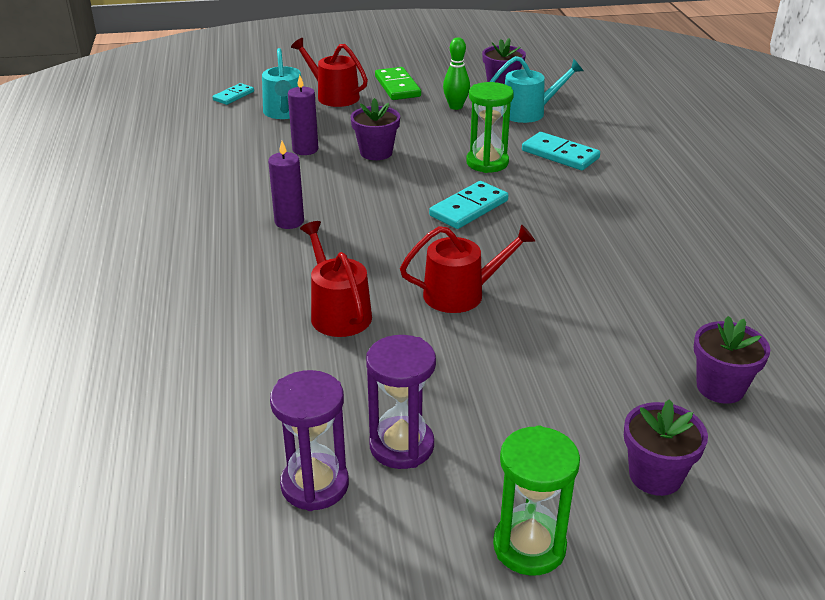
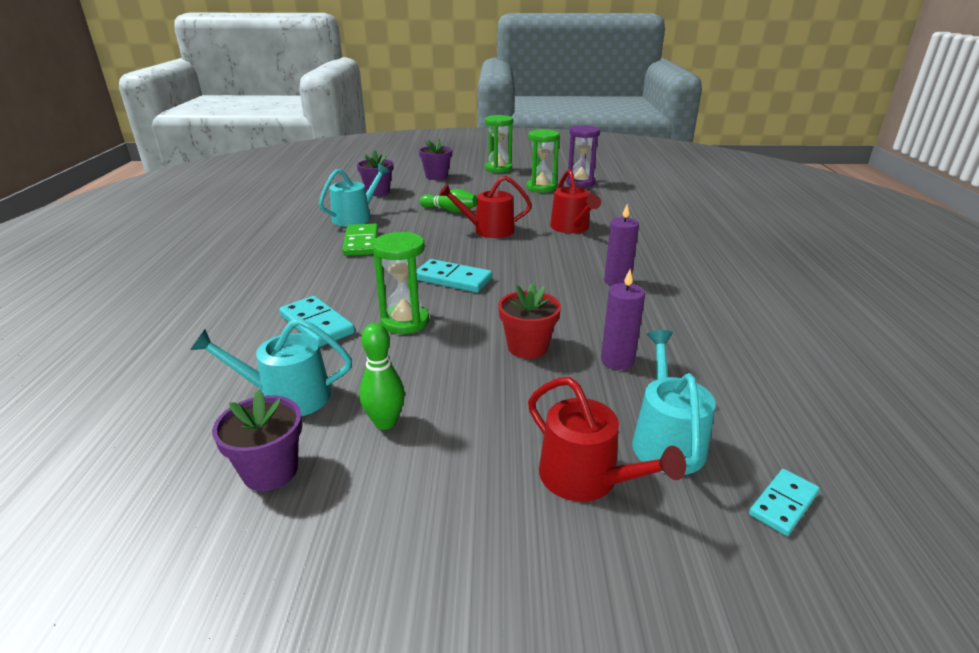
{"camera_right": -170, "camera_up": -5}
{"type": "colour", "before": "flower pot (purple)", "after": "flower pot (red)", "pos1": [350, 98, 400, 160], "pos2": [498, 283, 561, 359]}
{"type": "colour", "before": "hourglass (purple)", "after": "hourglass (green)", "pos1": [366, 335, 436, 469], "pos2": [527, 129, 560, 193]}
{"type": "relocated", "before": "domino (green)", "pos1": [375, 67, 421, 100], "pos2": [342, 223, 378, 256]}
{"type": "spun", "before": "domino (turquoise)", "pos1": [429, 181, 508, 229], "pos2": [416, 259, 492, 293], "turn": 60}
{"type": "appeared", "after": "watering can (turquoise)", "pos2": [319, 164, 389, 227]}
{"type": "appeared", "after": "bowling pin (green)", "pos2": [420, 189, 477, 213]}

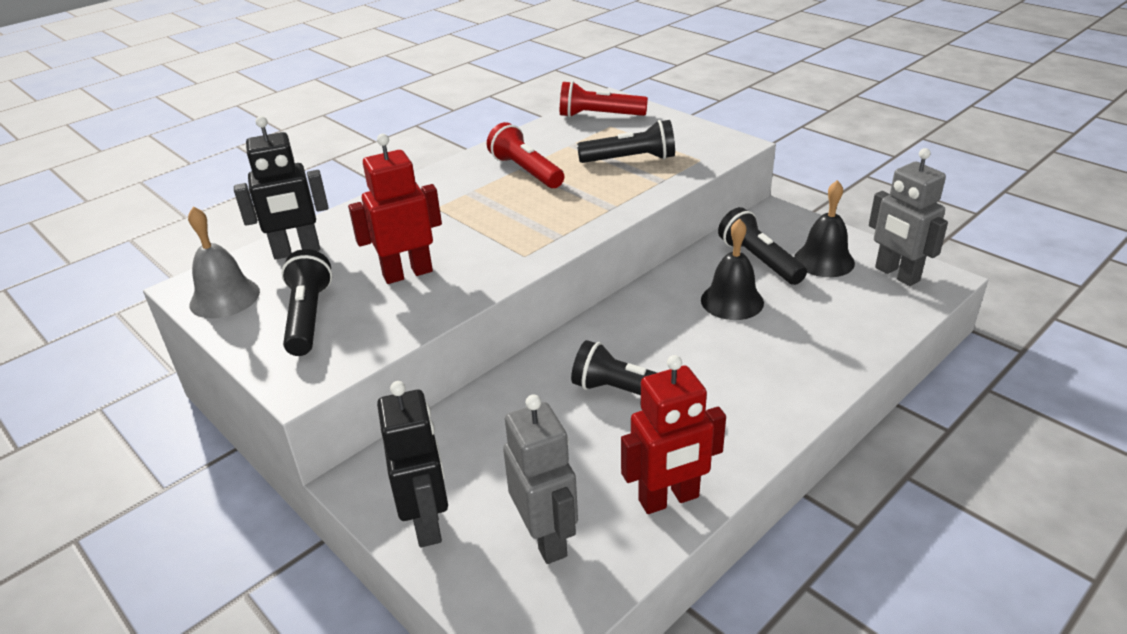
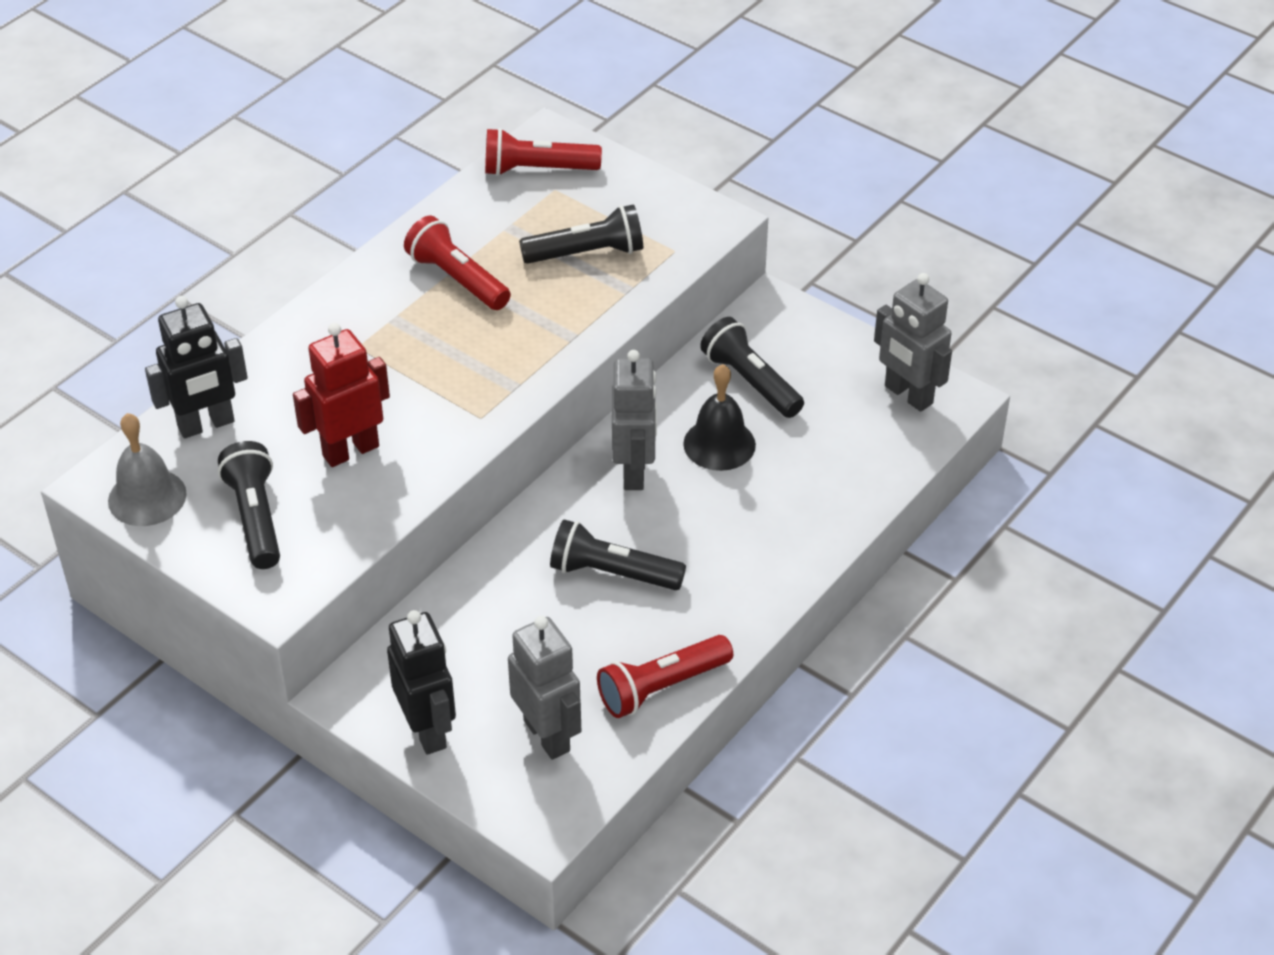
{"camera_right": -10, "camera_up": 10}
{"type": "exchanged", "before": "robot (red)", "after": "flashlight (red)", "pos1": [621, 355, 726, 514], "pos2": [597, 635, 733, 718]}
{"type": "missing", "before": "bell (black)", "pos1": [794, 180, 855, 277]}
{"type": "appeared", "after": "robot (grey)", "pos2": [612, 350, 657, 490]}

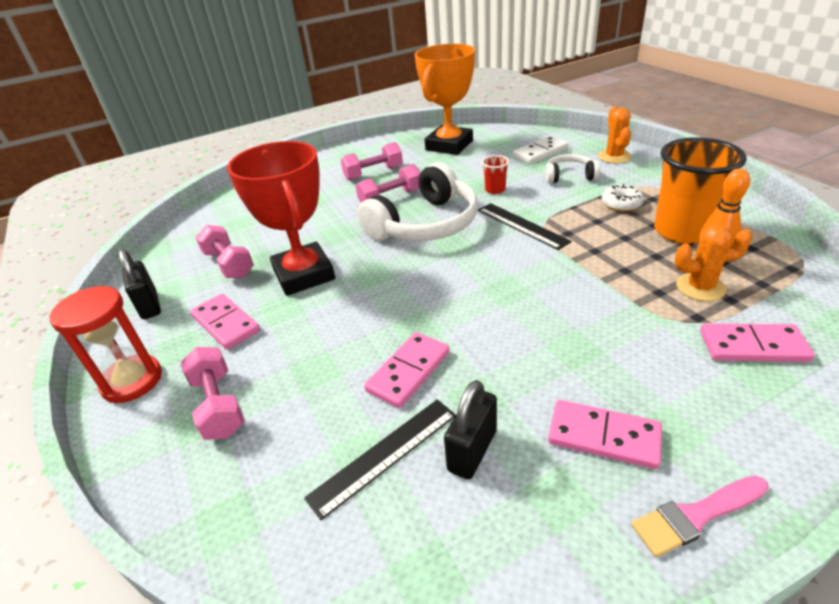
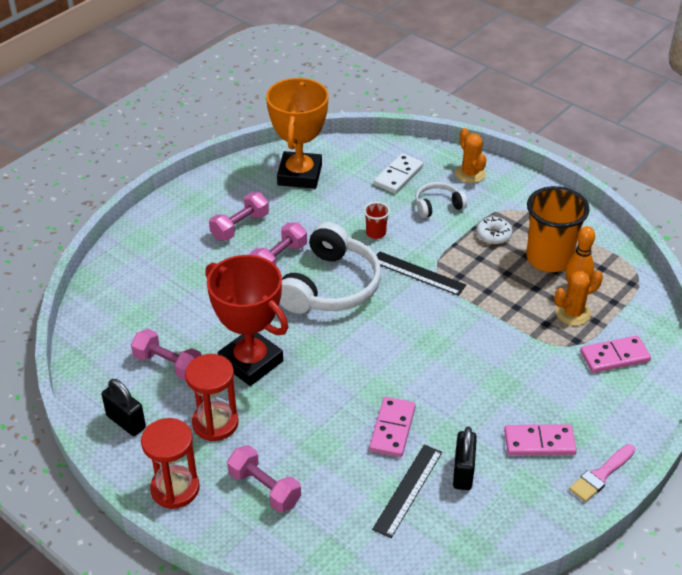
{"camera_right": -25, "camera_up": 5}
{"type": "exchanged", "before": "domino (pink)", "after": "hourglass (red)", "pos1": [190, 294, 260, 350], "pos2": [185, 354, 239, 441]}

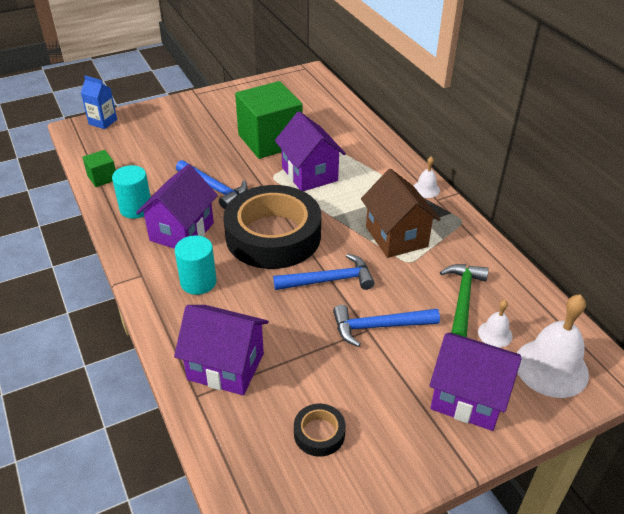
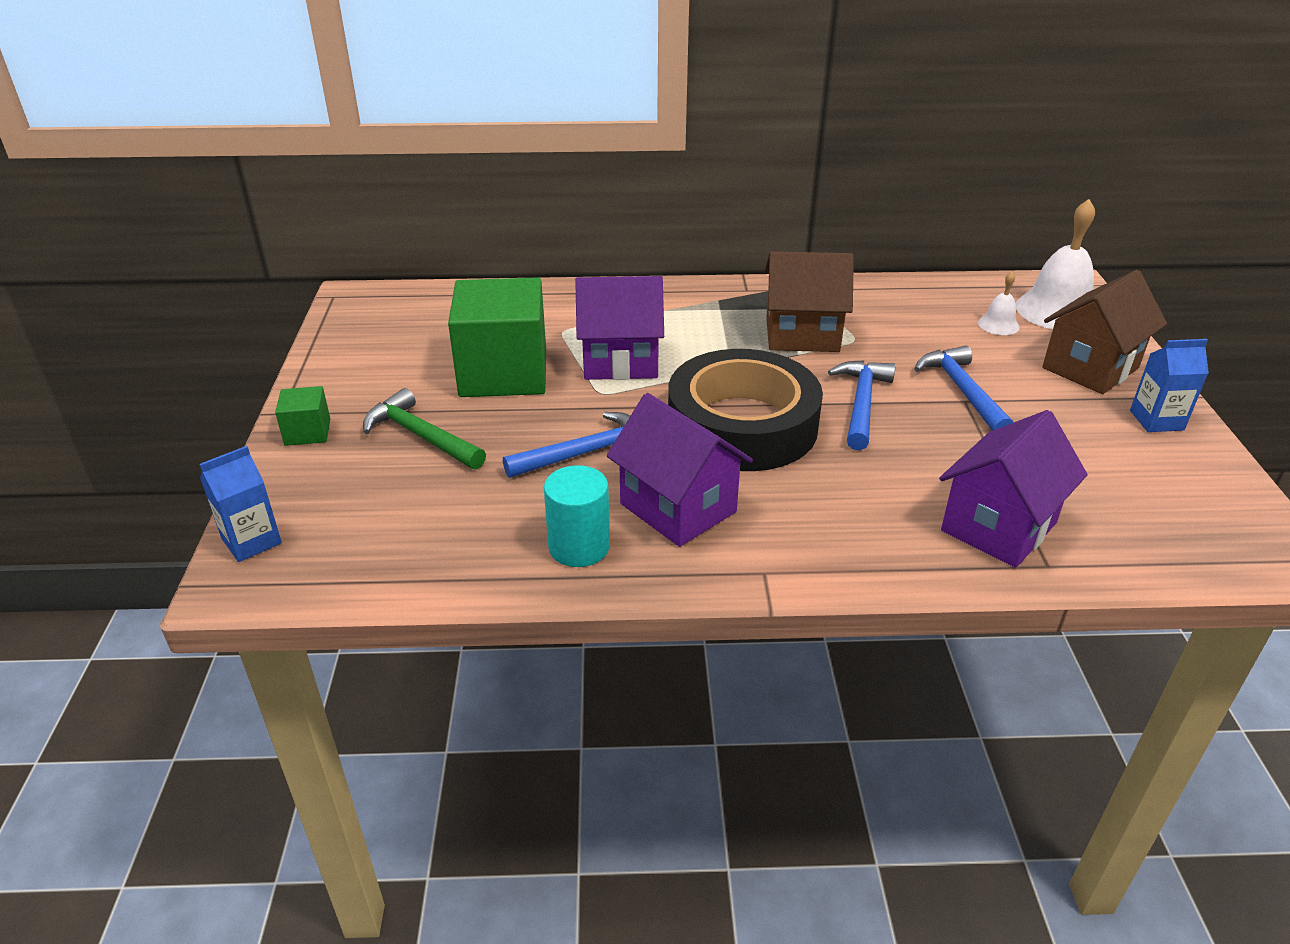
{"camera_right": -65, "camera_up": -5}
{"type": "relocated", "before": "cube (green)", "pos1": [83, 150, 116, 187], "pos2": [275, 386, 330, 446]}
{"type": "missing", "before": "cylinder (turquoise)", "pos1": [175, 235, 217, 295]}
{"type": "missing", "before": "tape (black)", "pos1": [294, 404, 346, 457]}
{"type": "spun", "before": "hammer (blue)", "pos1": [333, 305, 440, 347], "pos2": [915, 346, 1013, 431], "turn": 150}
{"type": "missing", "before": "bell (white)", "pos1": [414, 156, 440, 198]}
{"type": "colour", "before": "house (purple)", "after": "house (brown)", "pos1": [429, 332, 522, 431], "pos2": [1042, 270, 1167, 394]}
{"type": "relocated", "before": "hammer (green)", "pos1": [440, 264, 489, 337], "pos2": [363, 388, 486, 470]}
{"type": "appeared", "after": "carton (blue)", "pos2": [1130, 339, 1209, 432]}

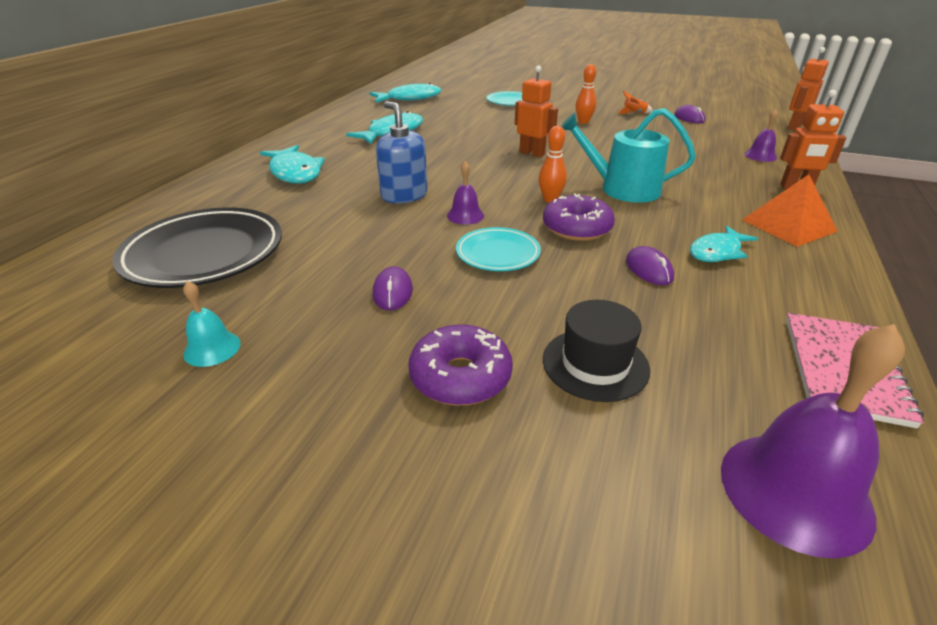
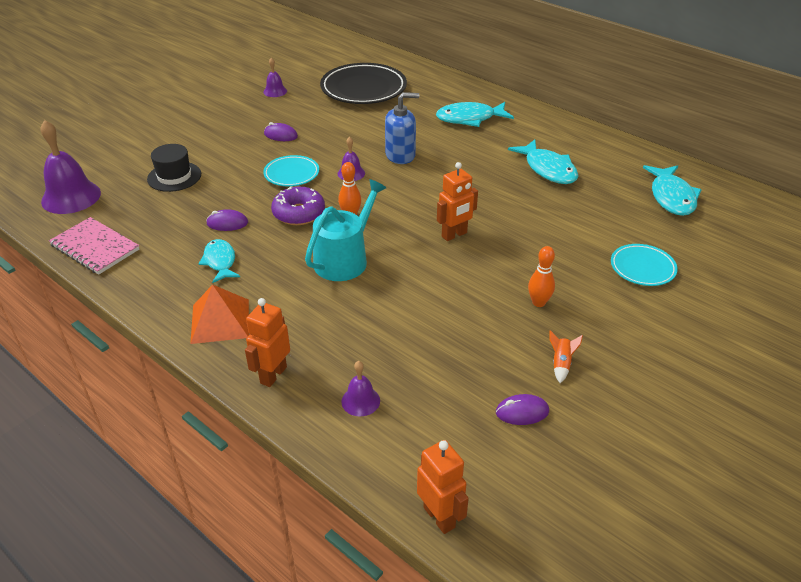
{"camera_right": 110, "camera_up": 5}
{"type": "colour", "before": "bell (turquoise)", "after": "bell (purple)", "pos1": [183, 281, 241, 367], "pos2": [263, 58, 287, 97]}
{"type": "missing", "before": "donut (purple)", "pos1": [408, 325, 513, 405]}

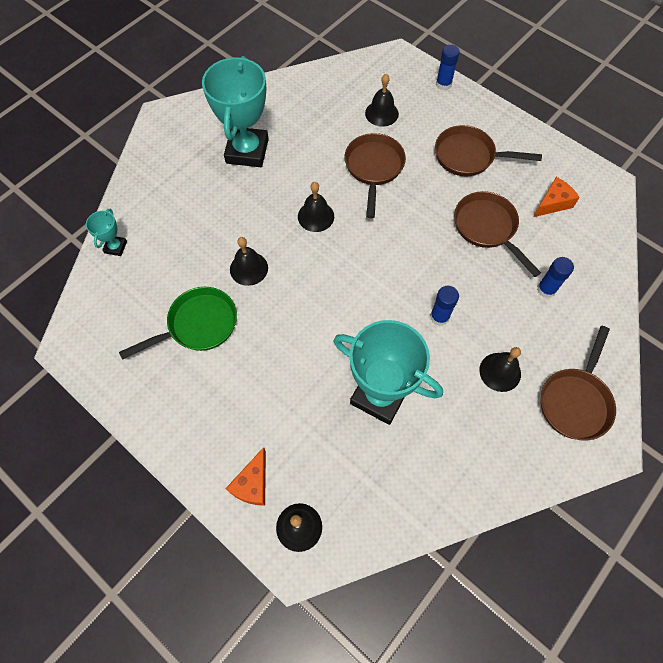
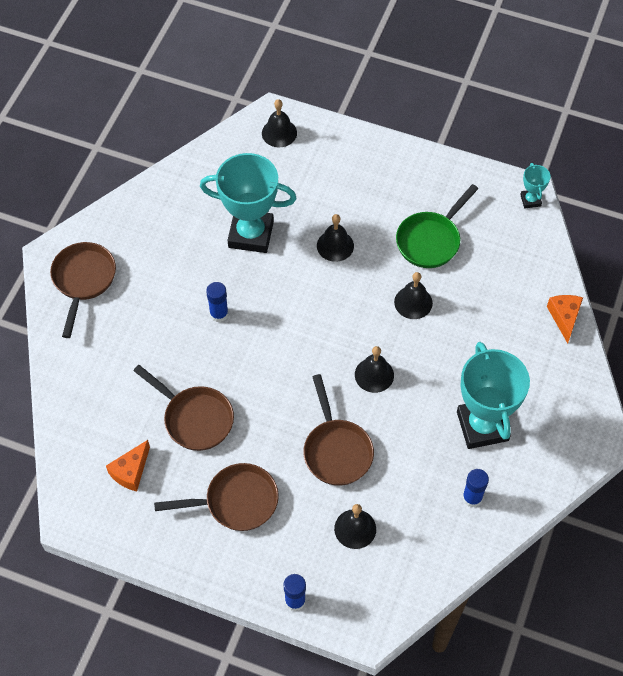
{"camera_right": 160, "camera_up": -5}
{"type": "relocated", "before": "trophy (turquoise)", "pos1": [86, 209, 127, 256], "pos2": [520, 163, 551, 209]}
{"type": "relocated", "before": "cheese (orange)", "pos1": [225, 447, 266, 506], "pos2": [547, 295, 583, 343]}
{"type": "relocated", "before": "bell (black)", "pos1": [479, 347, 521, 392], "pos2": [317, 214, 354, 262]}
{"type": "relocated", "before": "glue stick (blue)", "pos1": [537, 257, 574, 298], "pos2": [462, 469, 489, 507]}

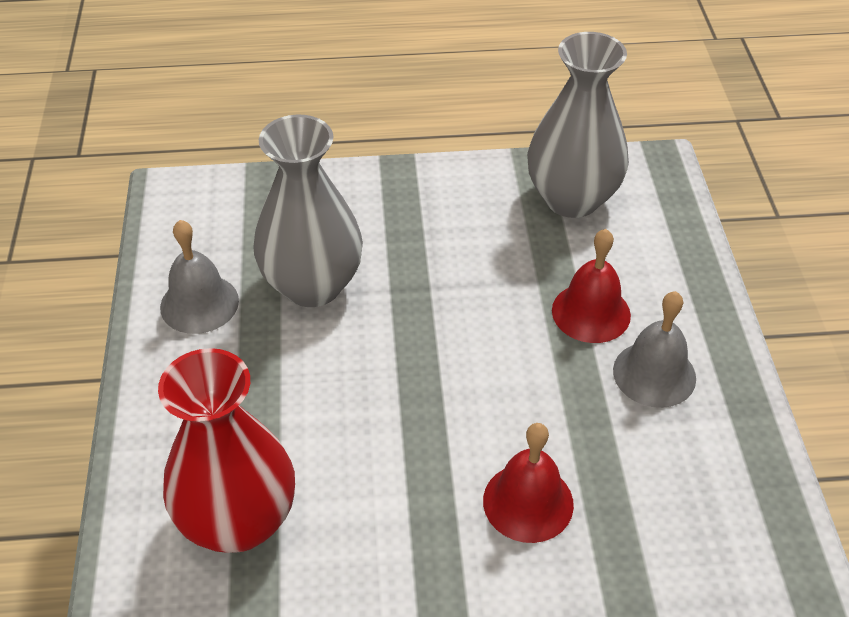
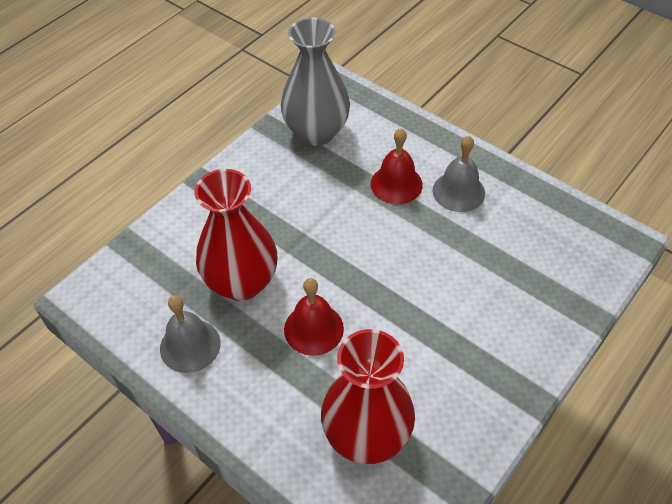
{"camera_right": -45, "camera_up": 5}
{"type": "colour", "before": "vase (grey)", "after": "vase (red)", "pos1": [253, 115, 363, 307], "pos2": [194, 169, 277, 301]}
{"type": "relocated", "before": "bell (red)", "pos1": [483, 423, 574, 543], "pos2": [284, 278, 344, 356]}

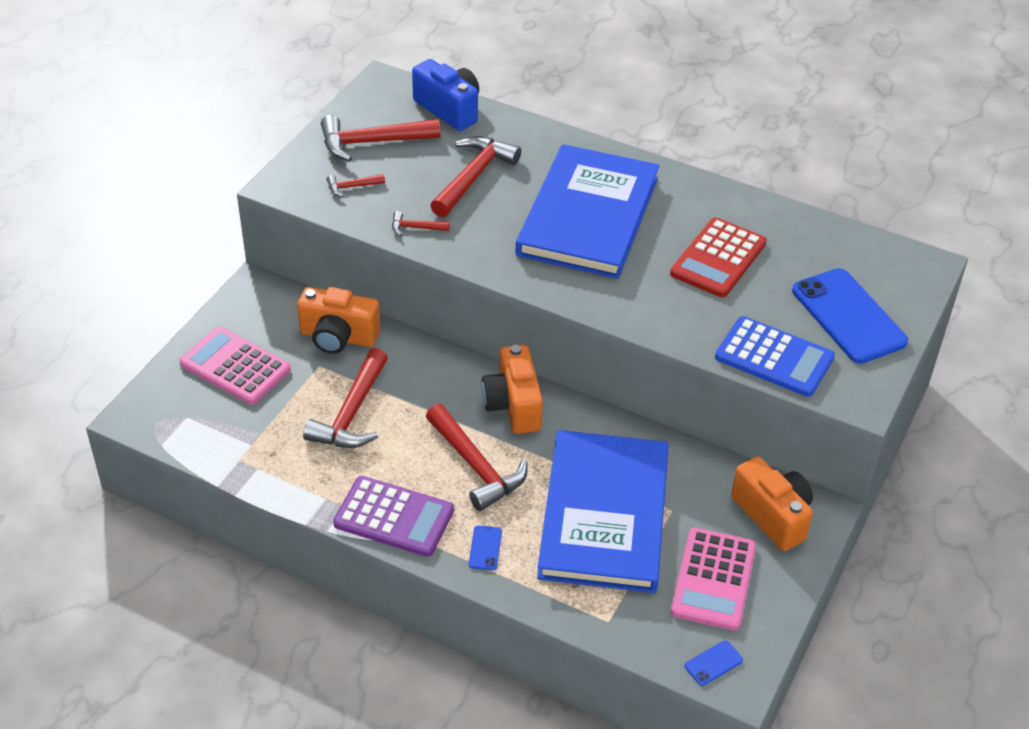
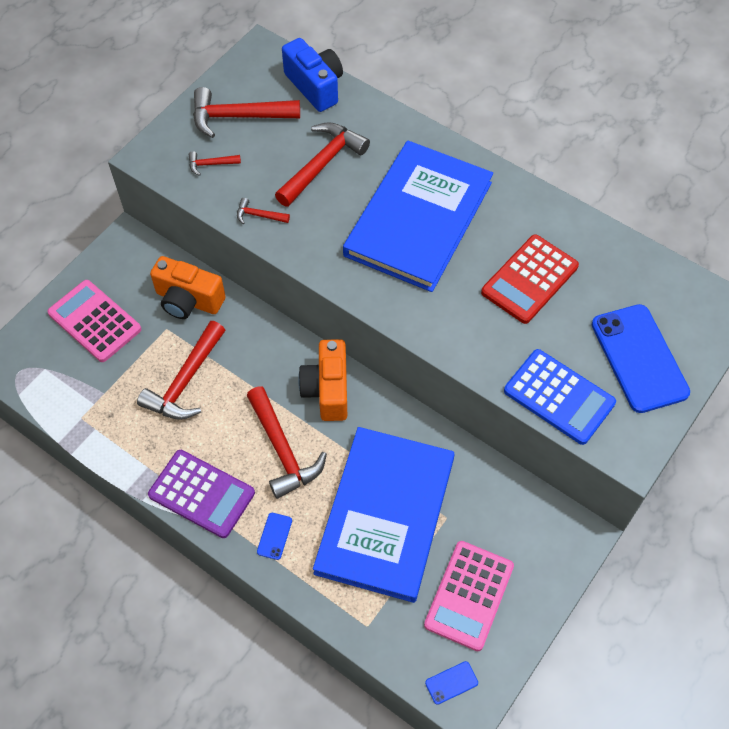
{"camera_right": 10, "camera_up": 15}
{"type": "missing", "before": "camera (orange)", "pos1": [731, 456, 813, 551]}

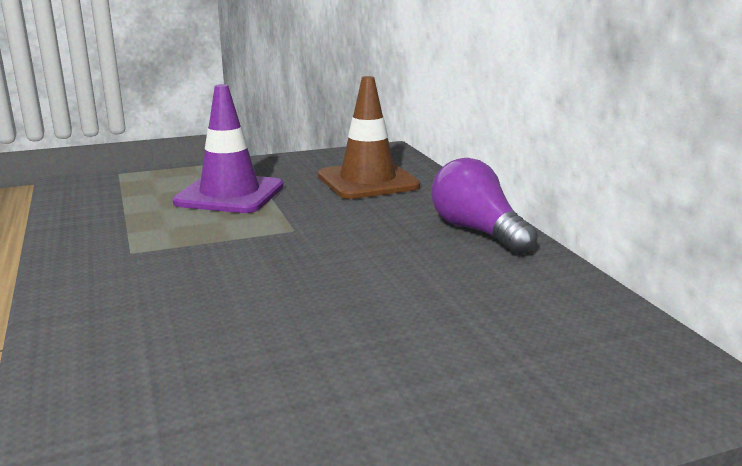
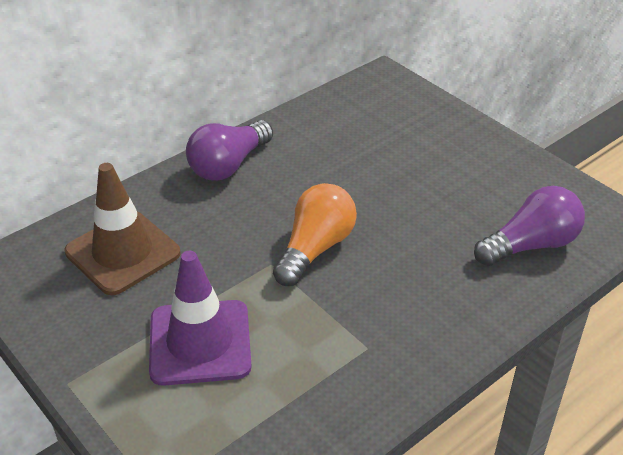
{"camera_right": -110, "camera_up": 20}
{"type": "appeared", "after": "light bulb (orange)", "pos2": [273, 183, 357, 286]}
{"type": "appeared", "after": "light bulb (purple)", "pos2": [474, 186, 585, 266]}

